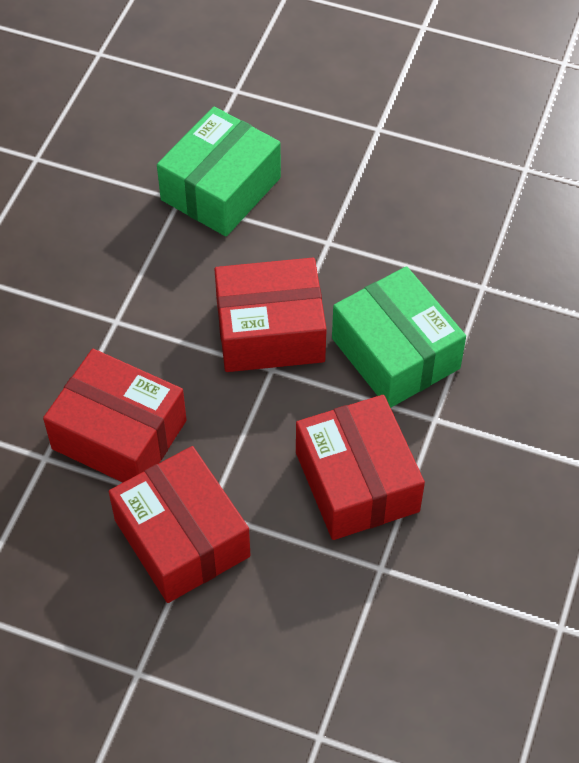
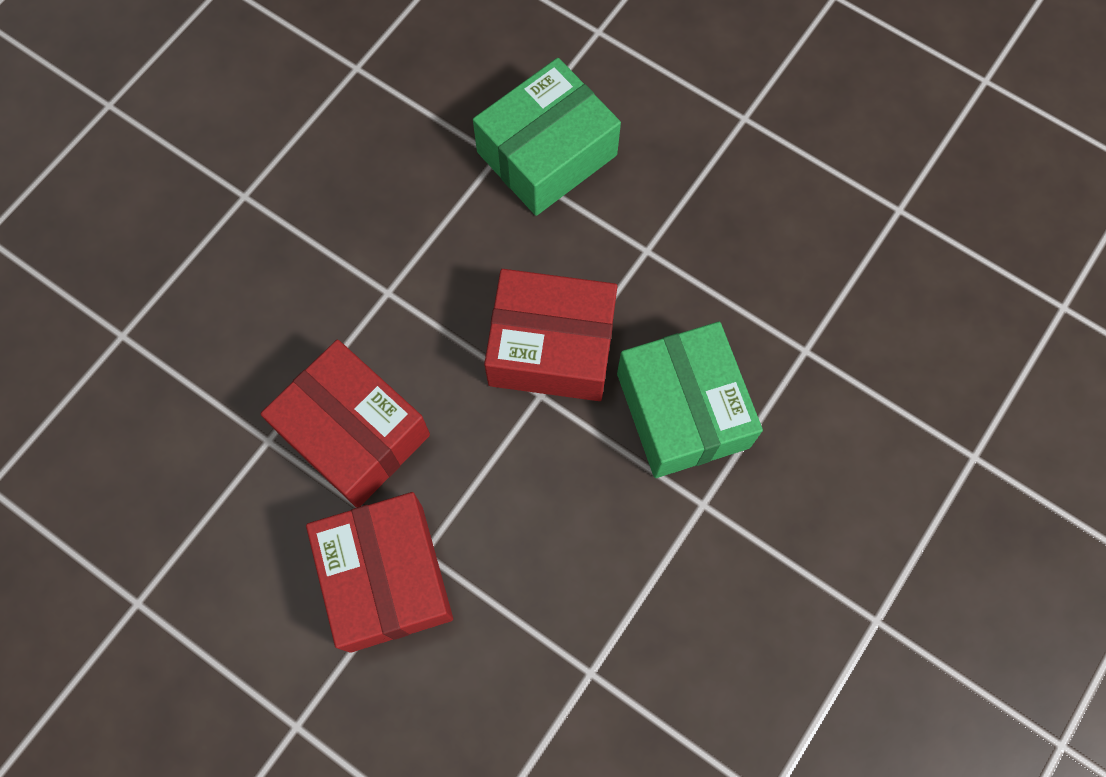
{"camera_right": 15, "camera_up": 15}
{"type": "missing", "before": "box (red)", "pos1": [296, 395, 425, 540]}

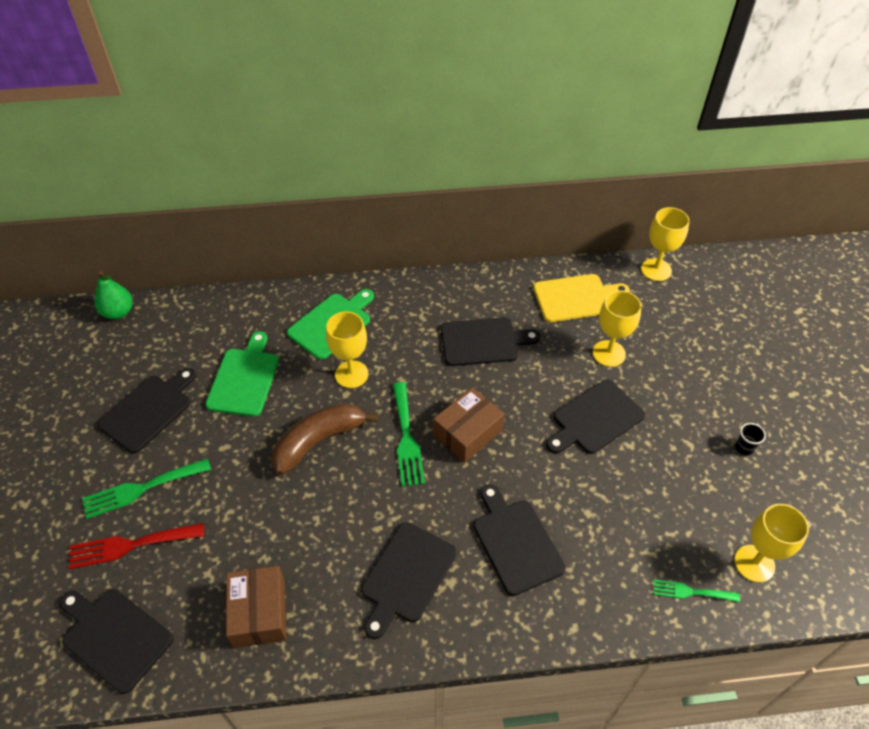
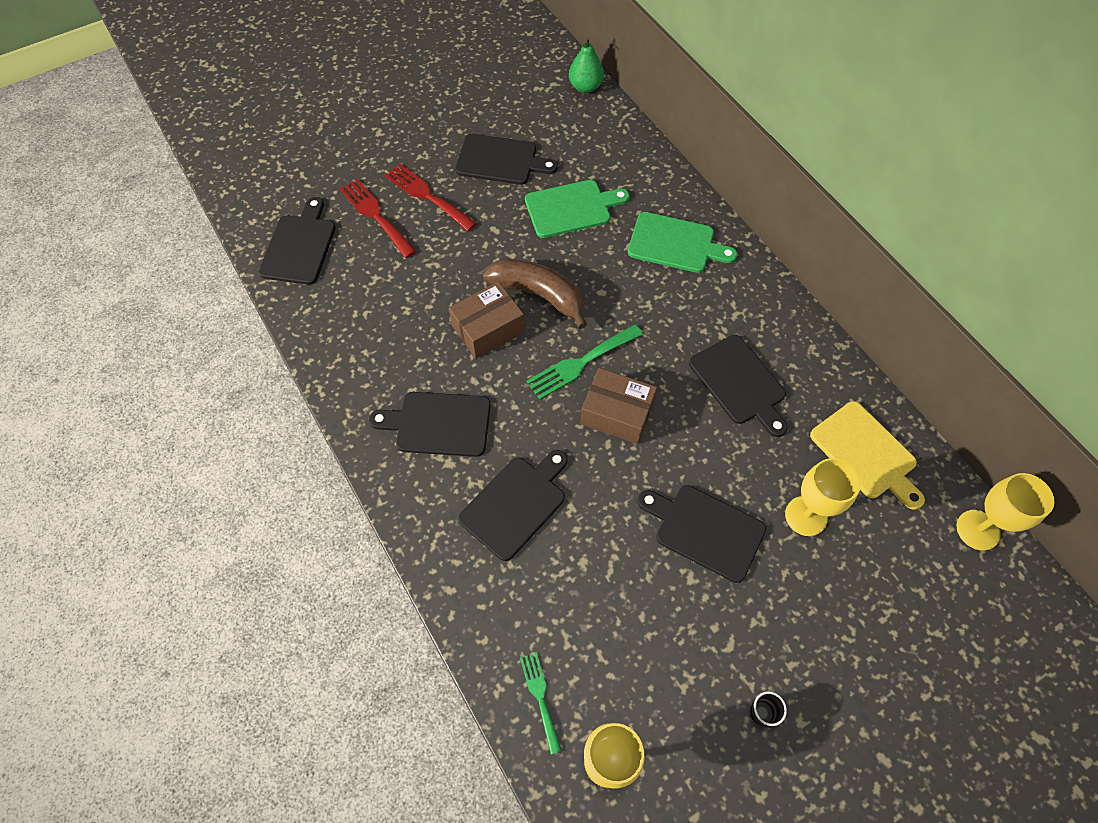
{"camera_right": 65, "camera_up": 10}
{"type": "colour", "before": "fork (green)", "after": "fork (red)", "pos1": [82, 458, 211, 519], "pos2": [385, 163, 477, 231]}
{"type": "relocated", "before": "box (brown)", "pos1": [226, 566, 286, 648], "pos2": [449, 282, 525, 359]}
{"type": "missing", "before": "goblet (yellow)", "pos1": [326, 311, 368, 388]}

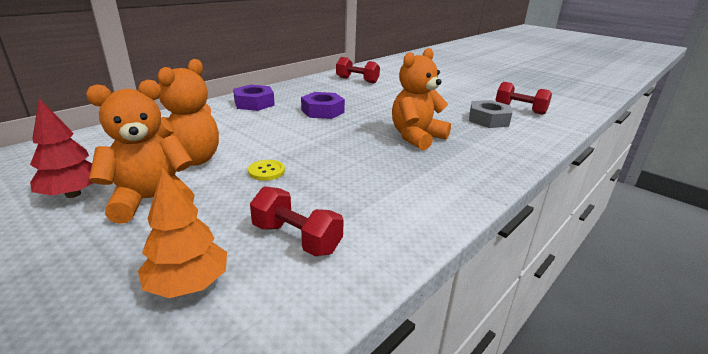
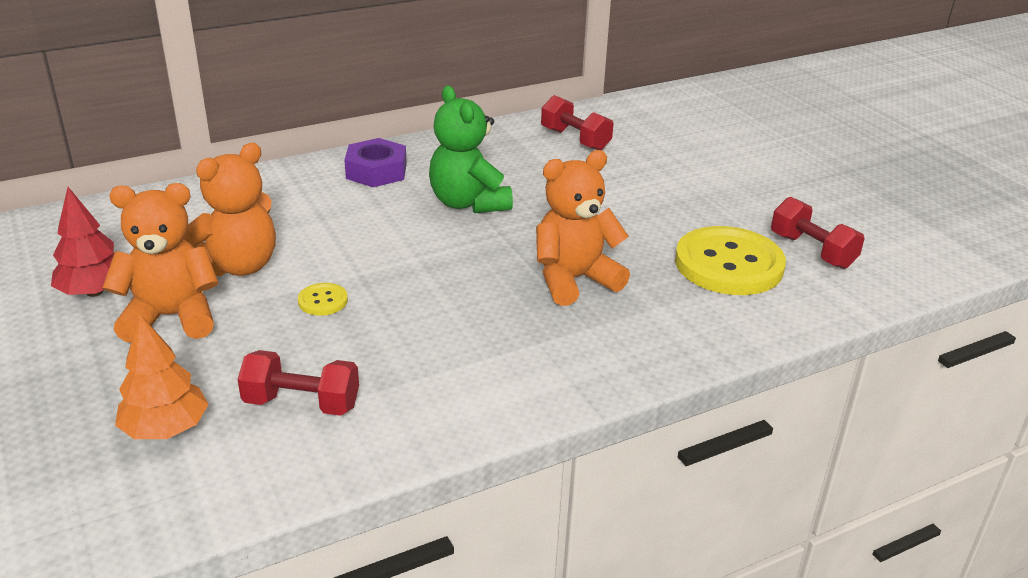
{"camera_right": 20, "camera_up": 5}
{"type": "spun", "before": "dumbbell (red)", "pos1": [250, 186, 344, 256], "pos2": [237, 350, 359, 416], "turn": -45}
{"type": "exchanged", "before": "nut (purple)", "after": "teddy bear (green)", "pos1": [301, 92, 345, 119], "pos2": [429, 85, 513, 213]}
{"type": "exchanged", "before": "nut (grey)", "after": "button (yellow)", "pos1": [469, 100, 512, 128], "pos2": [675, 226, 786, 295]}

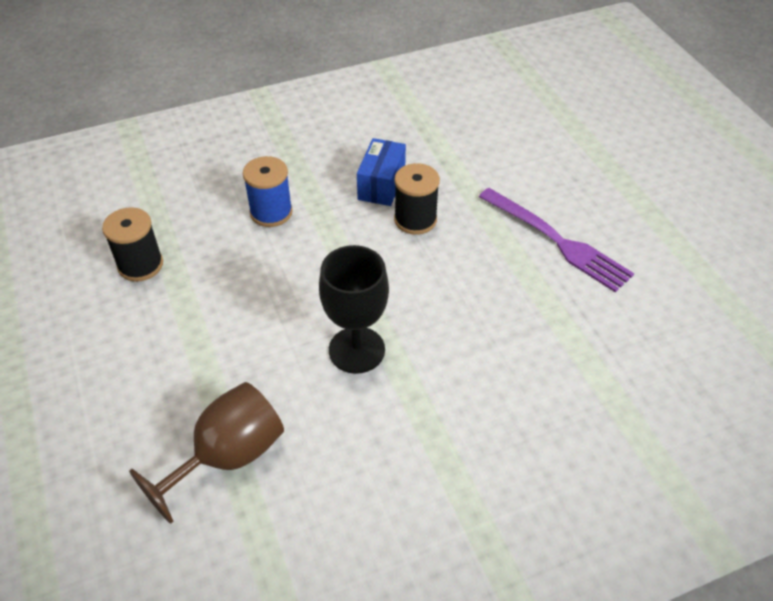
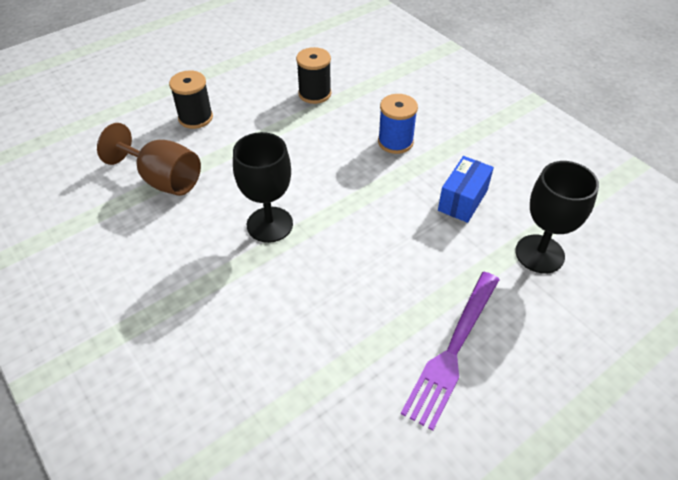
{"camera_right": 75, "camera_up": 0}
{"type": "spun", "before": "box (blue)", "pos1": [357, 138, 406, 206], "pos2": [438, 156, 494, 223], "turn": -60}
{"type": "relocated", "before": "spool (black)", "pos1": [394, 163, 440, 235], "pos2": [169, 70, 213, 129]}
{"type": "appeared", "after": "goblet (black)", "pos2": [515, 161, 599, 273]}

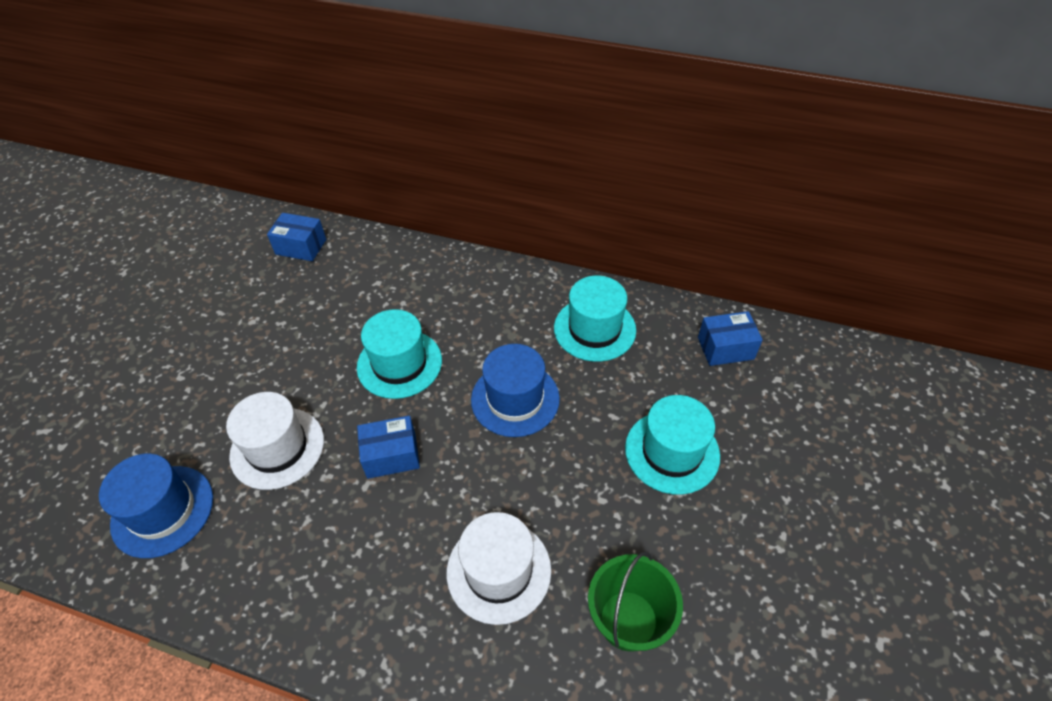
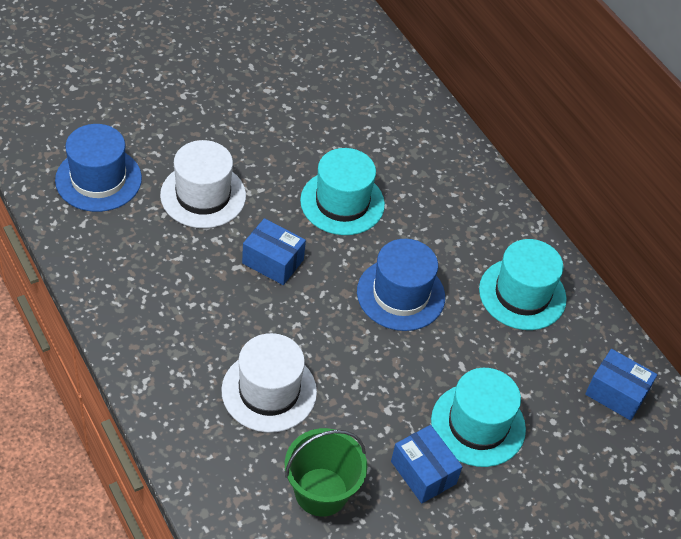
{"camera_right": 35, "camera_up": 0}
{"type": "relocated", "before": "box (blue)", "pos1": [267, 213, 326, 261], "pos2": [391, 425, 462, 503]}

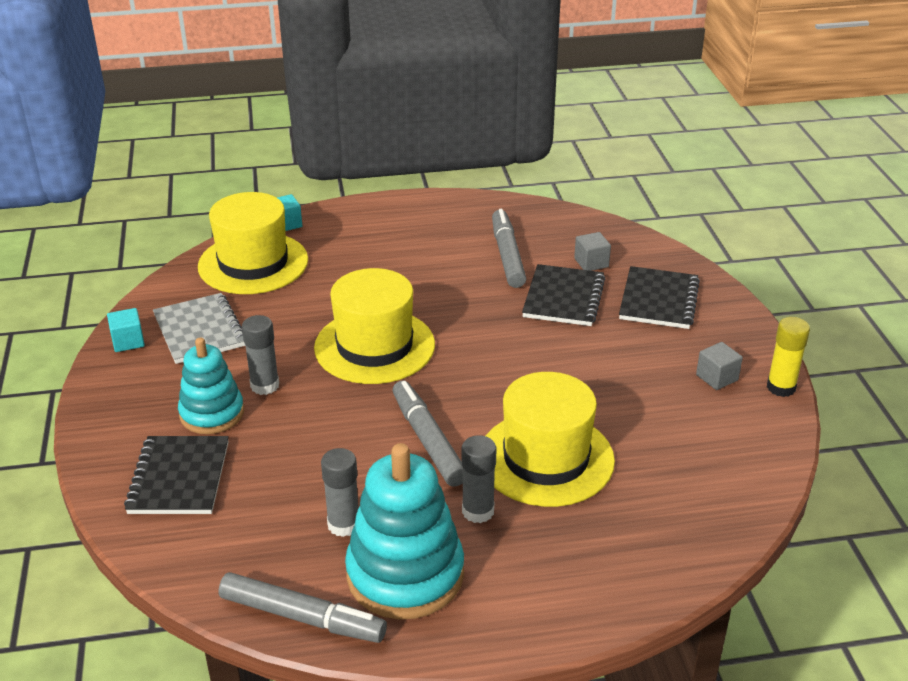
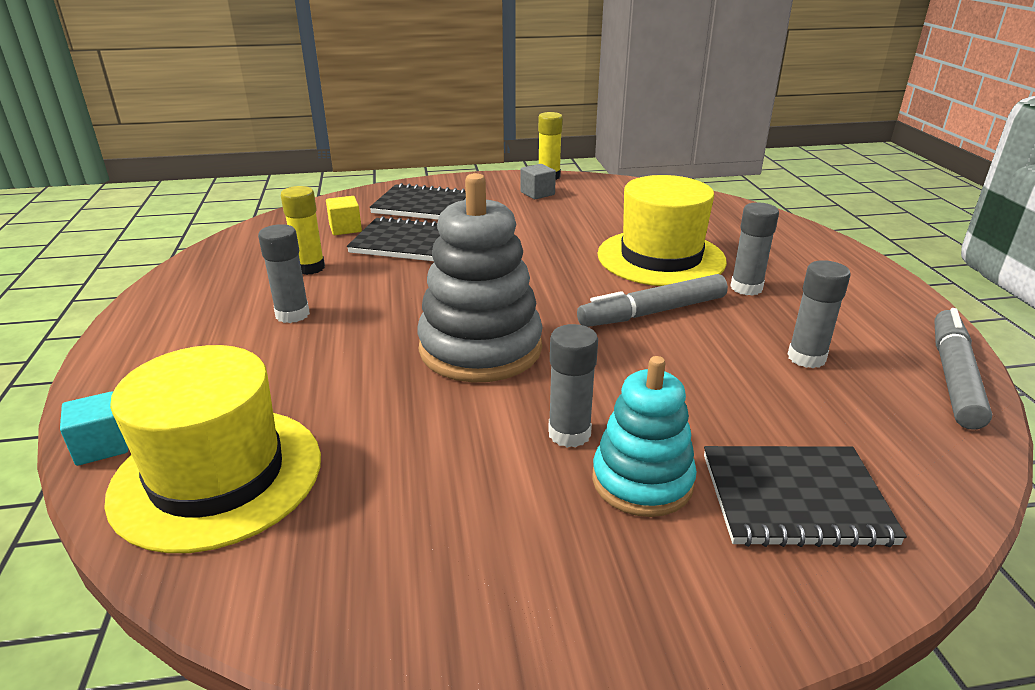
{"camera_right": -90, "camera_up": -5}
{"type": "missing", "before": "cube (turquoise)", "pos1": [107, 308, 145, 352]}
{"type": "missing", "before": "notebook (grey)", "pos1": [153, 293, 245, 364]}
{"type": "exchanged", "before": "hat (yellow)", "after": "stacking toy (grey)", "pos1": [314, 268, 435, 384], "pos2": [417, 173, 543, 382]}
{"type": "missing", "before": "stacking toy (turquoise)", "pos1": [345, 443, 464, 620]}
{"type": "exchanged", "before": "marker (grey)", "after": "glue stick (yellow)", "pos1": [492, 209, 526, 288], "pos2": [281, 186, 325, 275]}
{"type": "colour", "before": "cube (grey)", "after": "cube (yellow)", "pos1": [574, 232, 611, 271], "pos2": [326, 196, 362, 235]}
{"type": "appeared", "after": "glue stick (grey)", "pos2": [258, 224, 310, 323]}

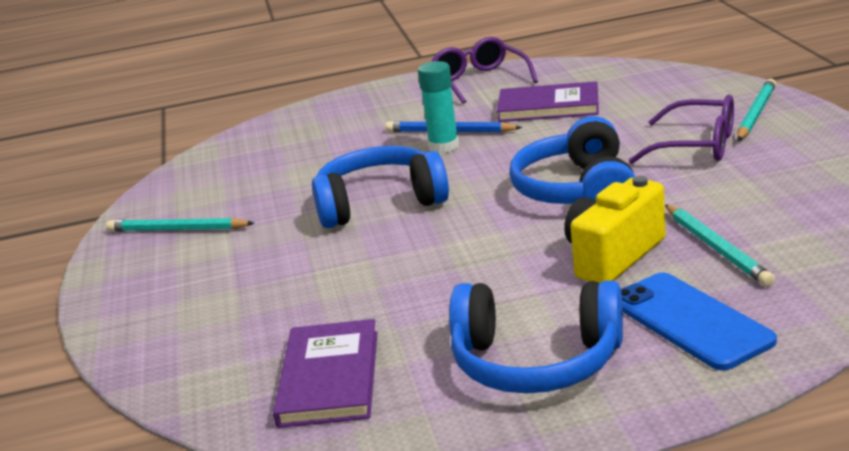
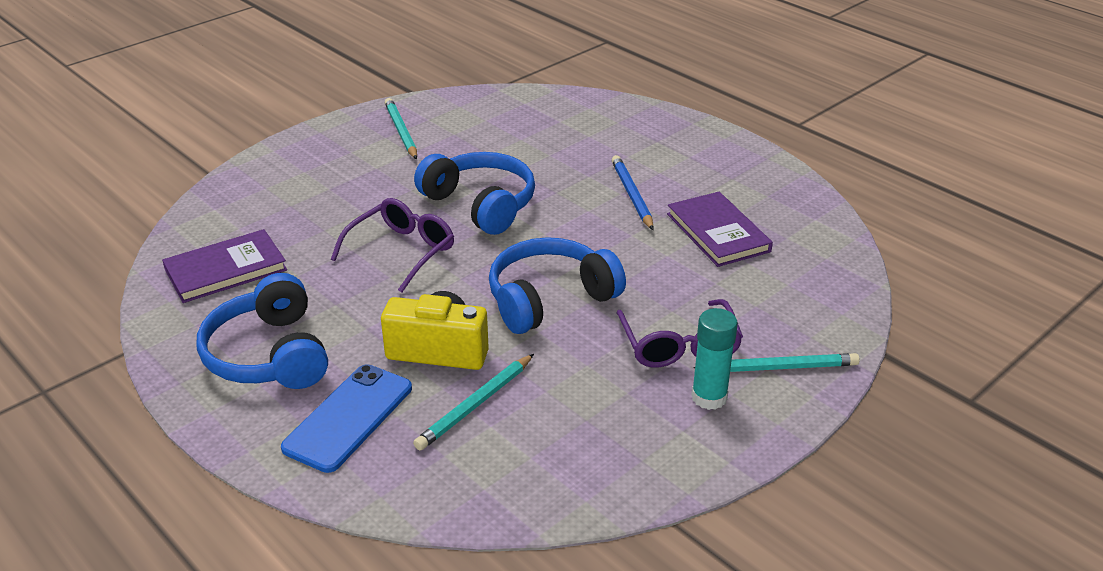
{"camera_right": 55, "camera_up": 10}
{"type": "relocated", "before": "glue stick (turquoise)", "pos1": [418, 61, 459, 154], "pos2": [691, 308, 738, 410]}
{"type": "relocated", "before": "glasses (purple)", "pos1": [431, 37, 538, 104], "pos2": [331, 198, 454, 293]}

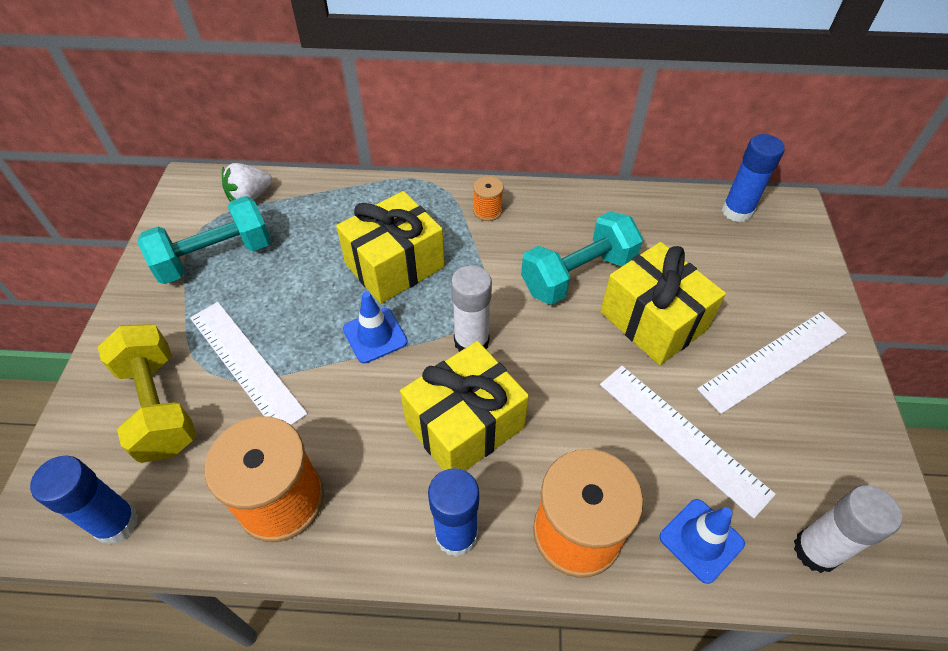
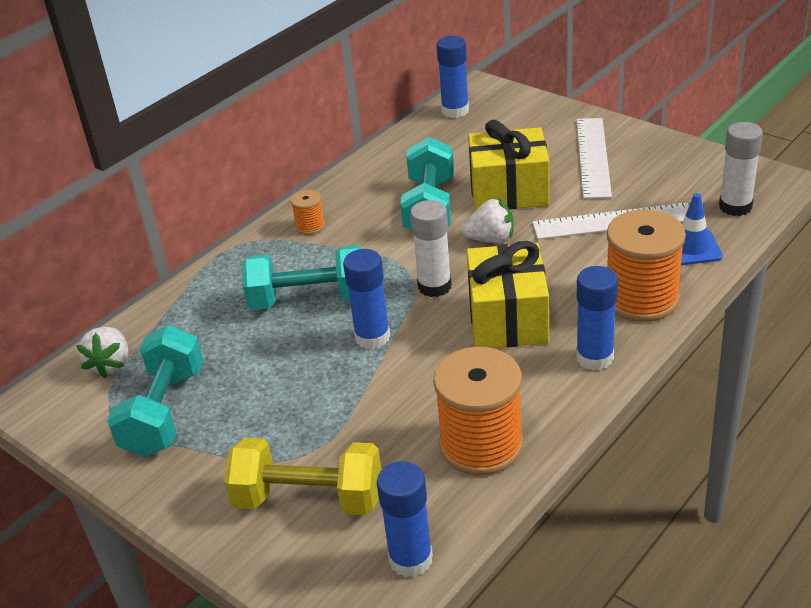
{"camera_right": -50, "camera_up": -15}
{"type": "missing", "before": "ruler (white)", "pos1": [190, 302, 308, 425]}
{"type": "exchanged", "before": "gift (yellow)", "after": "dumbbell (turquoise)", "pos1": [336, 191, 445, 304], "pos2": [242, 245, 363, 310]}
{"type": "exchanged", "before": "traffic cone (blue)", "after": "glue stick (blue)", "pos1": [343, 291, 408, 363], "pos2": [343, 249, 390, 349]}
{"type": "appeared", "after": "strawberry (white)", "pos2": [462, 198, 514, 243]}

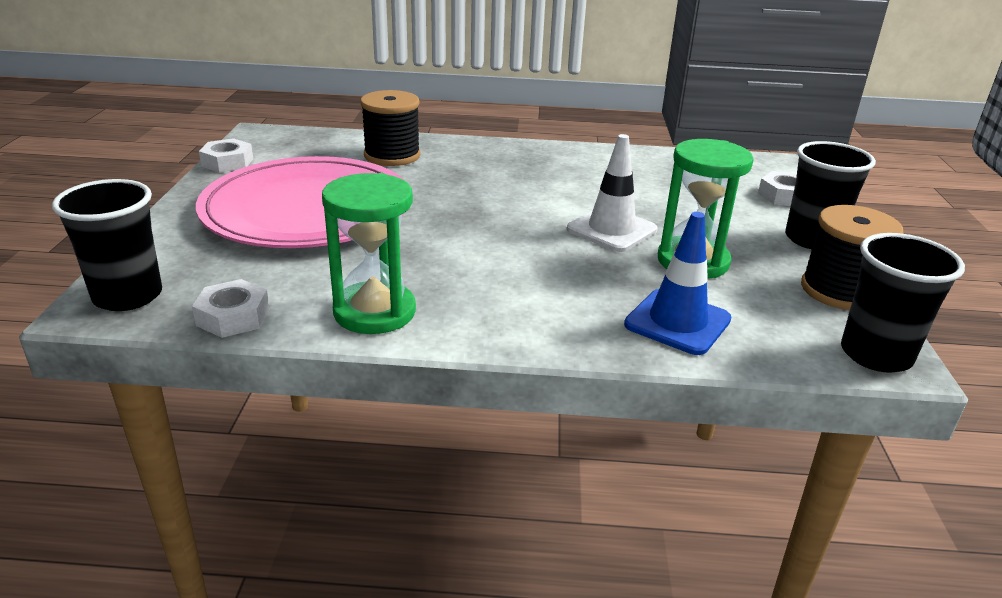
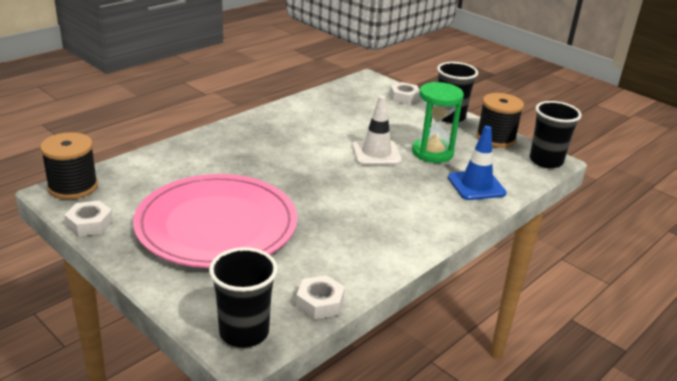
{"camera_right": -50, "camera_up": 0}
{"type": "missing", "before": "hourglass (green)", "pos1": [322, 173, 416, 334]}
{"type": "relocated", "before": "spool (black)", "pos1": [360, 90, 421, 166], "pos2": [40, 132, 98, 200]}

